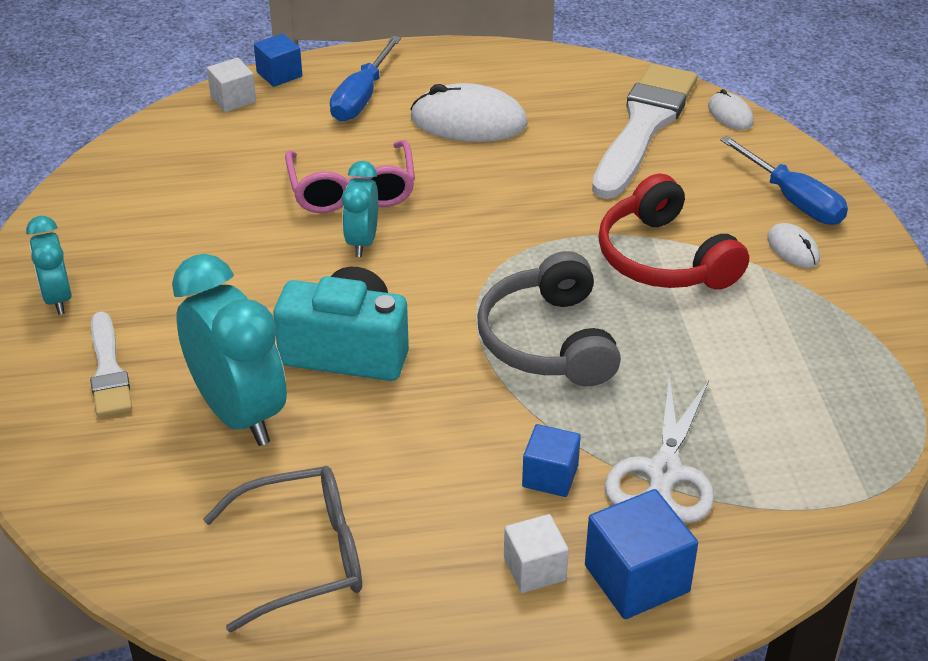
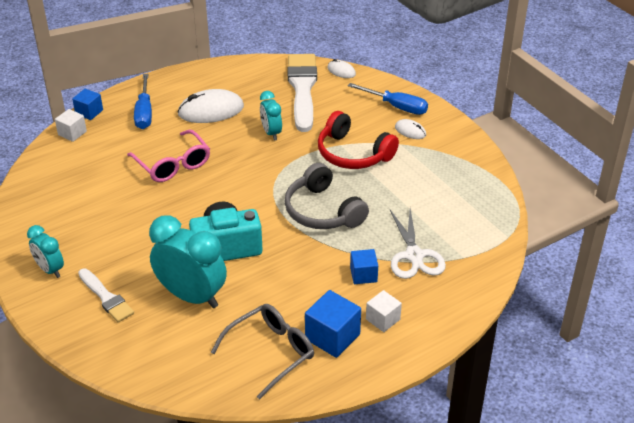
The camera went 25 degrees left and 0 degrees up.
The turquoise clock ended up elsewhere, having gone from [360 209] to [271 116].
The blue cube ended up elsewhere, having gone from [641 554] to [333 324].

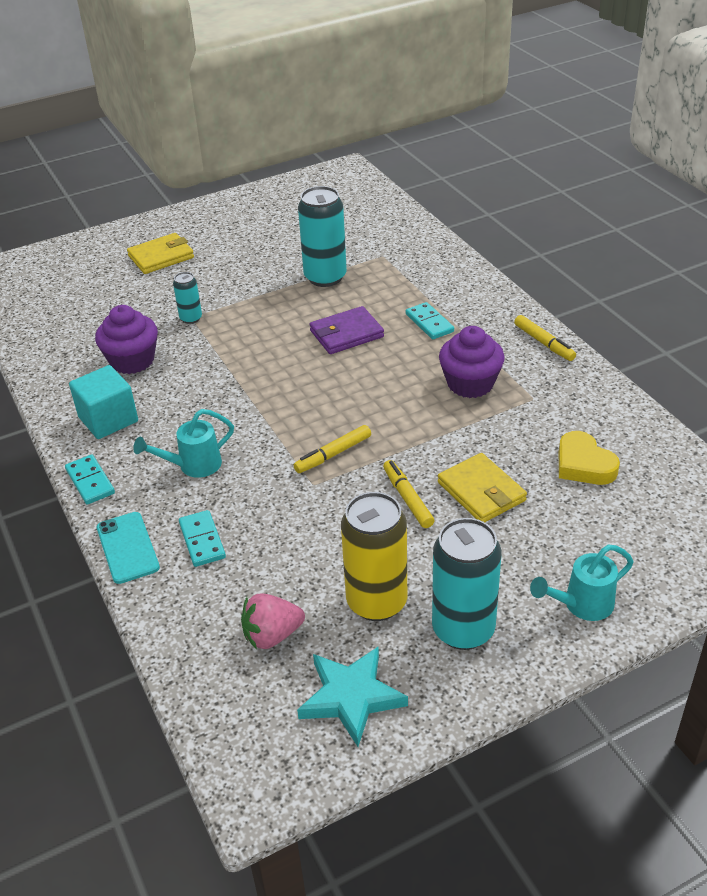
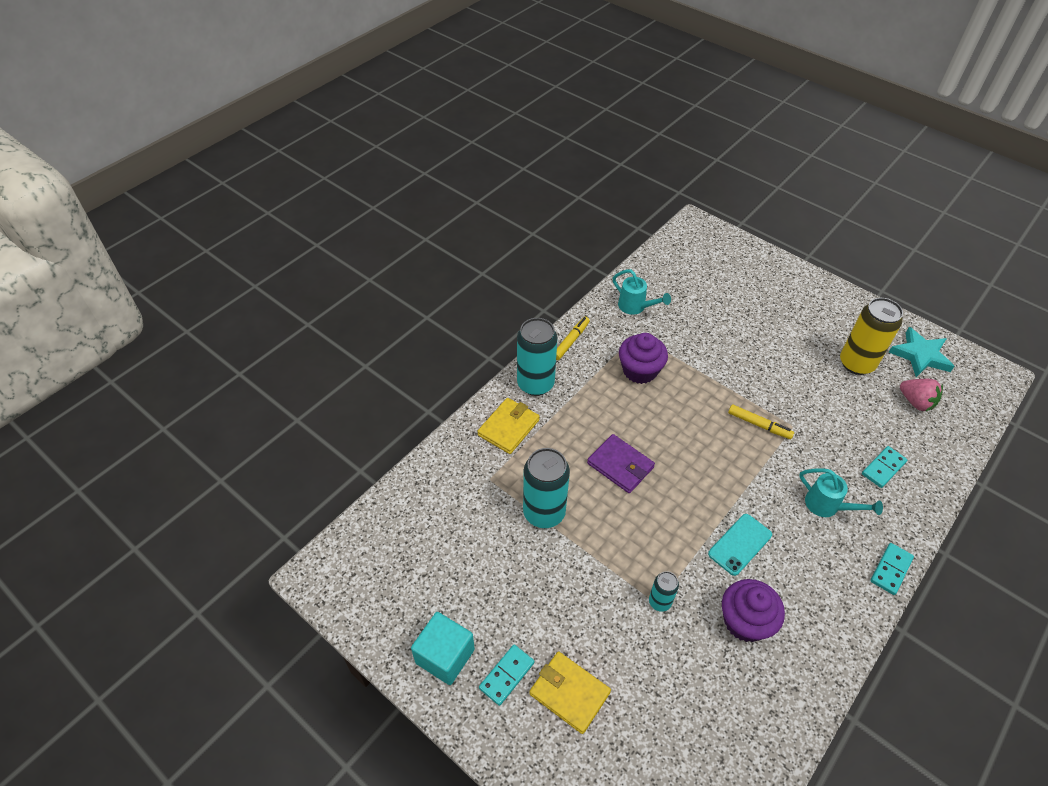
The camera went 115 degrees left and 10 degrees up.
The turquoise domino piece ended up elsewhere, having gone from [430 320] to [506 675].
The turquoise cube ended up elsewhere, having gone from [103 402] to [443 648].
The second view lost the golden heart shape at [589 458].
The golden billfold ended up elsewhere, having gone from [482 487] to [508 426].
The second view lost the golden marker at [408 494].
The turquoise phone ended up elsewhere, having gone from [128 548] to [740 545].
The turquoise can ended up elsewhere, having gone from [466 584] to [537 357].
The turquoise watering can ended up elsewhere, having gone from [582 583] to [642 292].

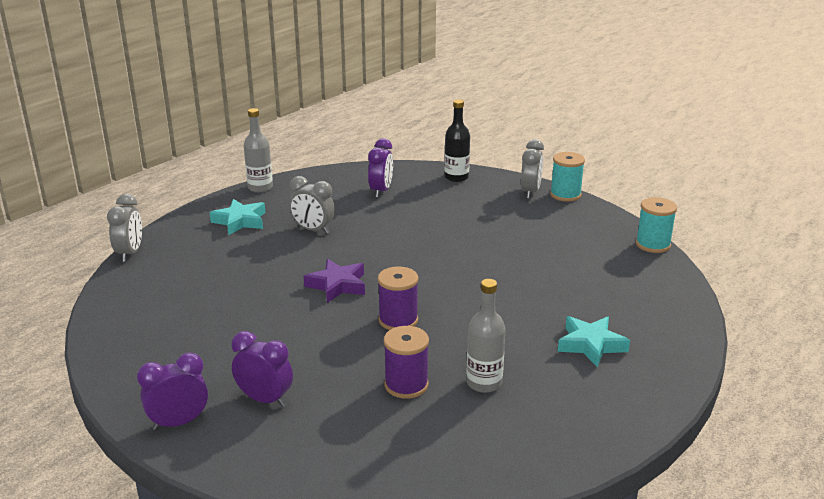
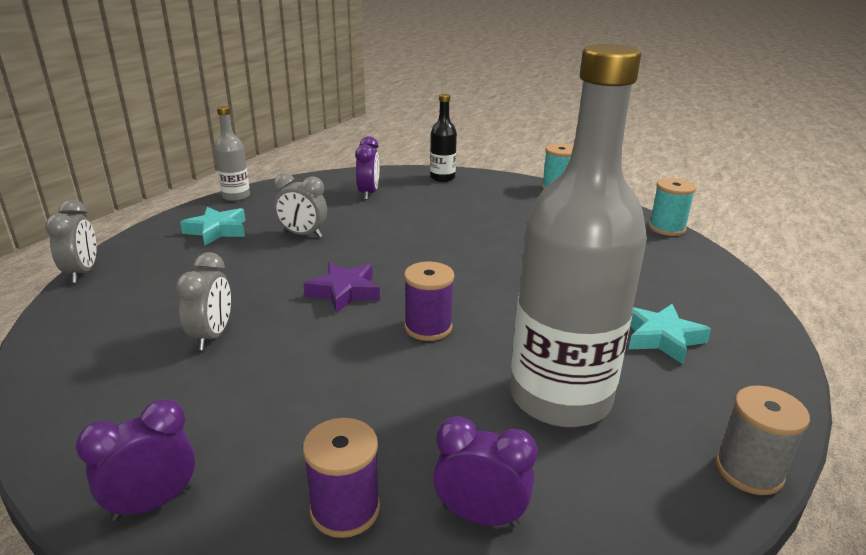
The camera went 10 degrees left and 0 degrees up.
The grey clock ended up elsewhere, having gone from [532 169] to [203 301].
The size of the grey drink bottle at [486 336] changed by a factor of 2.21.
The violet spool ended up elsewhere, having gone from [406 362] to [341 478].
The violet clock ended up elsewhere, having gone from [262 369] to [485 472].
The second view gained the grey spool at [762 440].

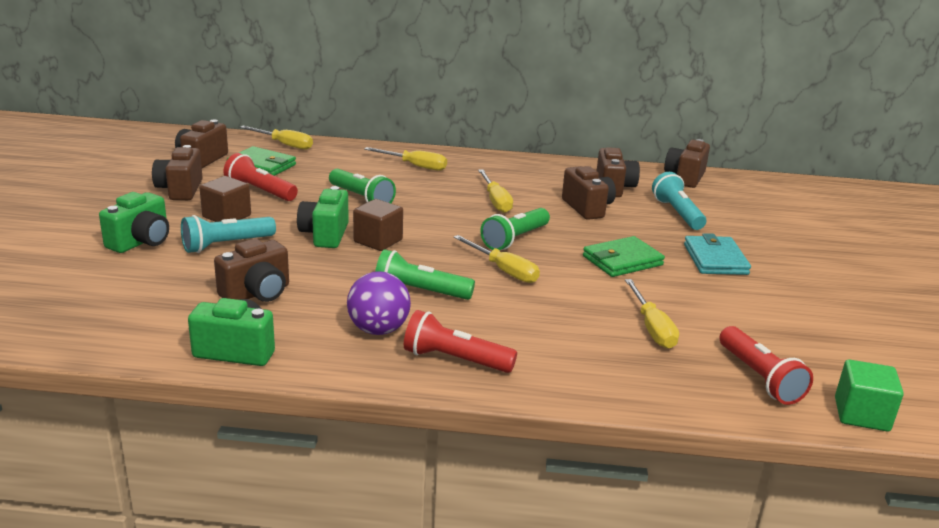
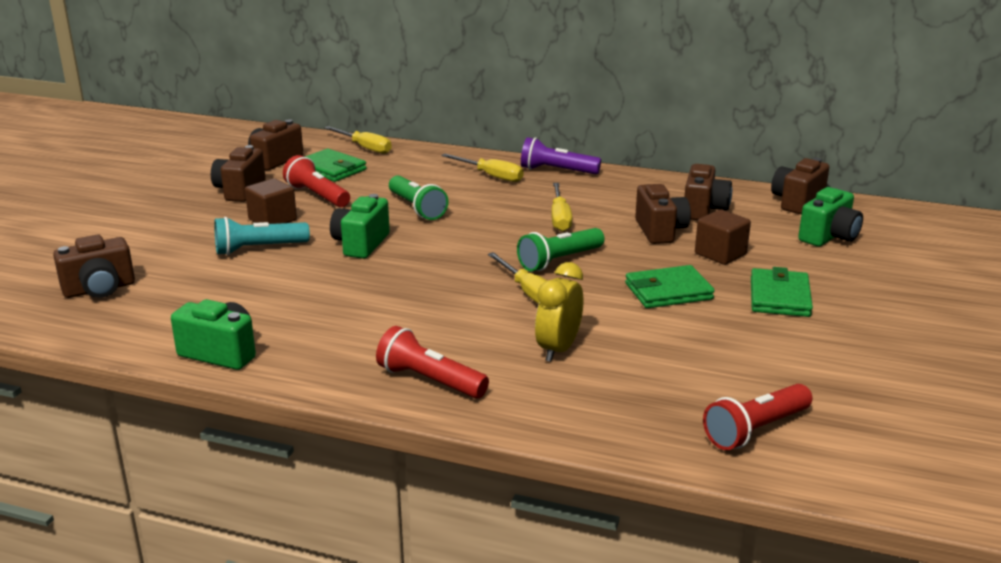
The camera went 15 degrees right and 0 degrees up.
The second view lost the turquoise torch at [679 201].
The leaf-green camera ended up elsewhere, having gone from [134 222] to [830 217].
The brown cube ended up elsewhere, having gone from [378 225] to [723 237].
What was the turquoise billfold at [717 254] turned into the leaf-green billfold at [782 292].
The brown camera ended up elsewhere, having gone from [251 270] to [94 266].
The second view lost the leaf-green torch at [425 274].
The second view lost the violet play ball at [379 303].
The second view lost the golden hand screwdriver at [652 314].
The scarlet torch at [766 365] ended up facing another way, 60 degrees clockwise from before.
The second view lost the leaf-green cube at [869 395].
The second view gained the violet torch at [561 155].
The second view gained the golden clock at [559 312].

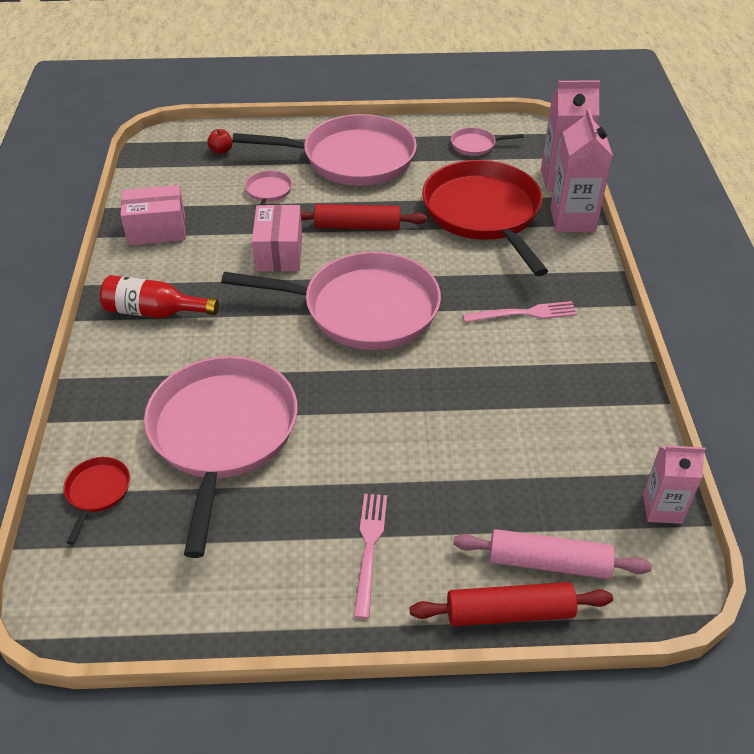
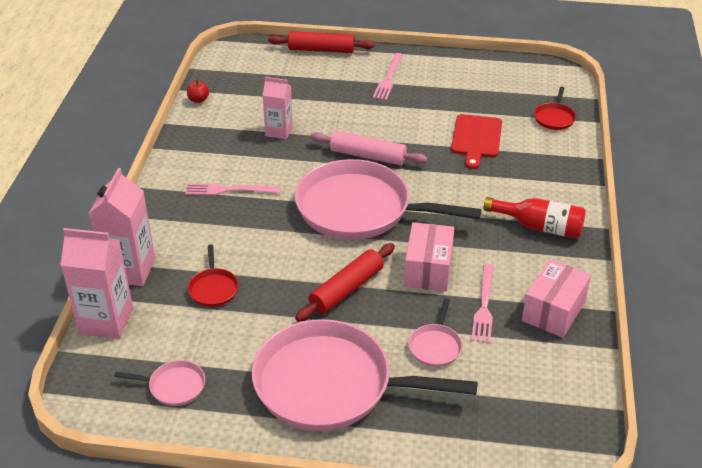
The camera went 170 degrees left and 5 degrees down.
The scarlet apple ended up elsewhere, having gone from [219 141] to [198 91].
The size of the scarlet frying pan at [485 218] changed by a factor of 0.41.
The pink package at [153 215] ended up facing another way, 60 degrees counterclockwise from before.
The scarlet dough roller at [364 217] ended up facing another way, 60 degrees counterclockwise from before.
Where the pink frying pan stood at [221 457], the scarlet bread board came to stand at [476 141].
The pink carton ended up elsewhere, having gone from [674 485] to [277 108].
The pink dough roller ended up elsewhere, having gone from [552 554] to [369 148].
The second view gained the pink dinner fork at [482 303].

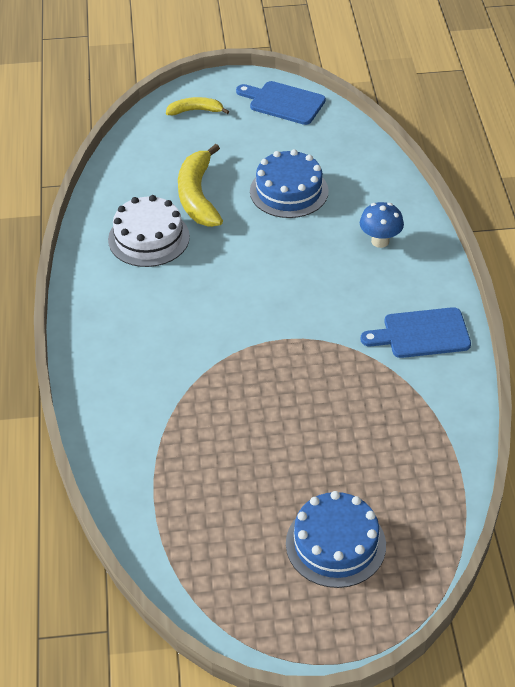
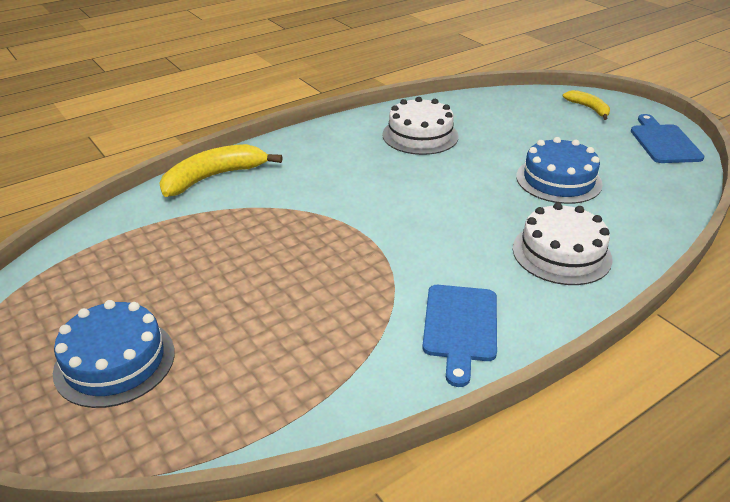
The camera went 60 degrees right and 10 degrees down.
The golden banana fruit ended up elsewhere, having gone from [200 185] to [221 170].
Where the blue fungus stood at [382 225], the white gateau came to stand at [563 244].
The blue bread board at [416 332] ended up facing another way, 135 degrees counterclockwise from before.

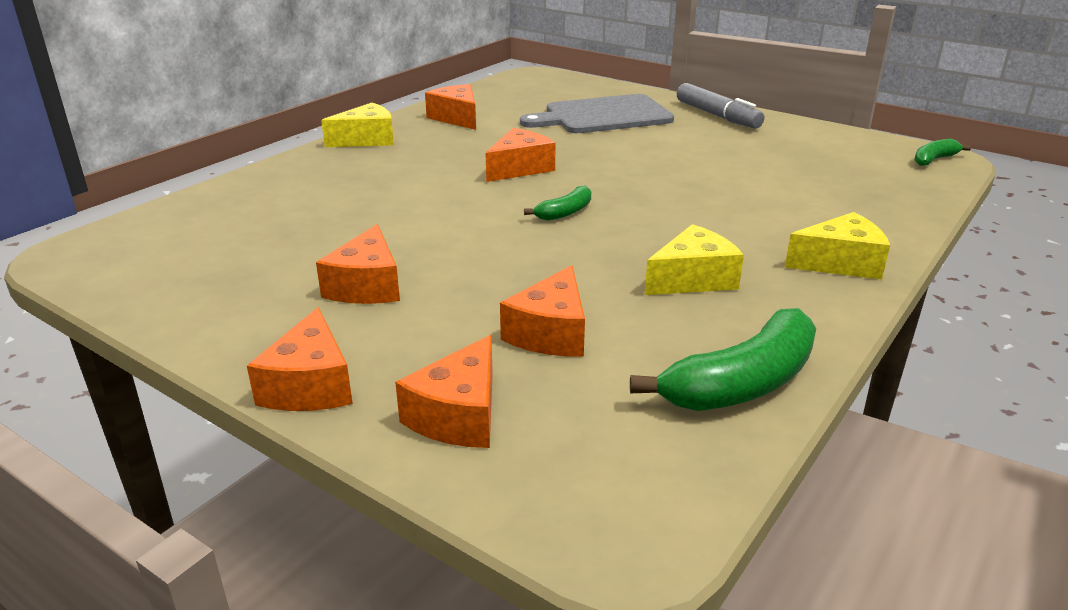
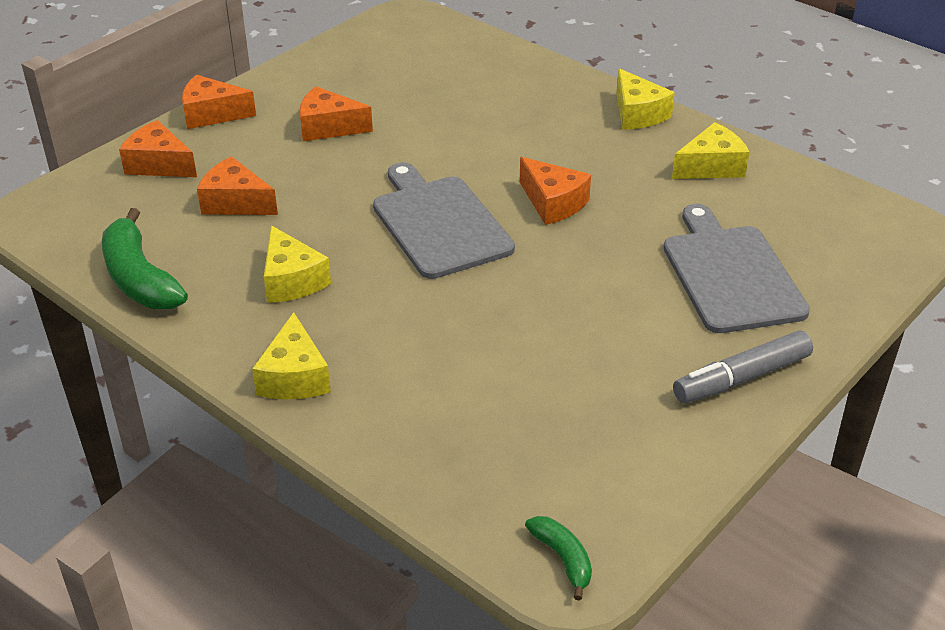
The camera went 95 degrees right and 10 degrees up.
What was the orange cheese wedge at [450 107] turned into the golden cheese wedge at [711 150].
Where the leaf-green banana fruit stood at [557 203], the grey bread board came to stand at [444 220].

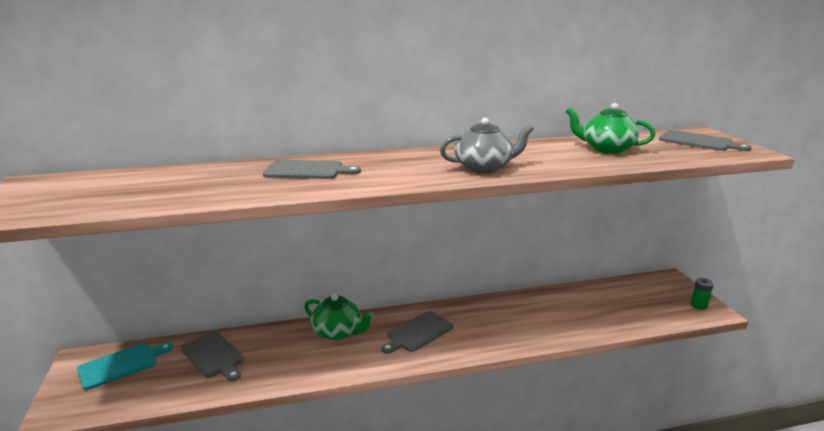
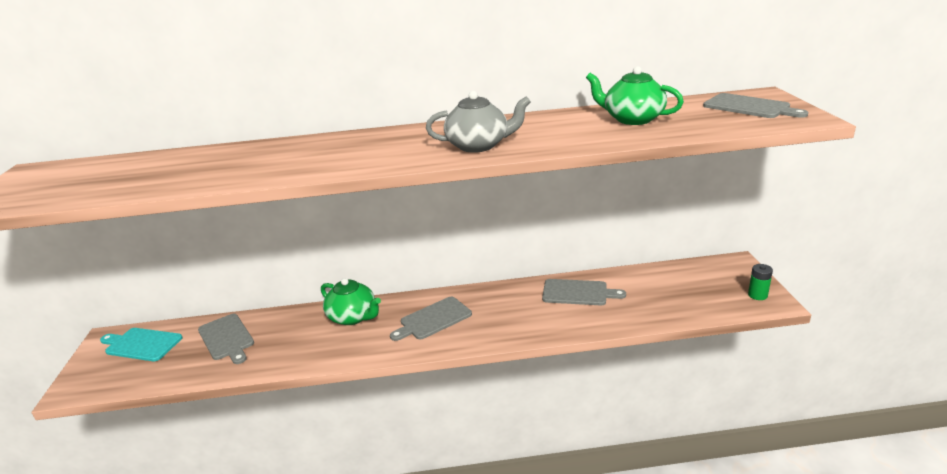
The camera went 10 degrees right and 5 degrees up.
The grey bread board ended up elsewhere, having gone from [312 169] to [584 292].
The turquoise bread board at [125 366] ended up facing another way, 135 degrees counterclockwise from before.

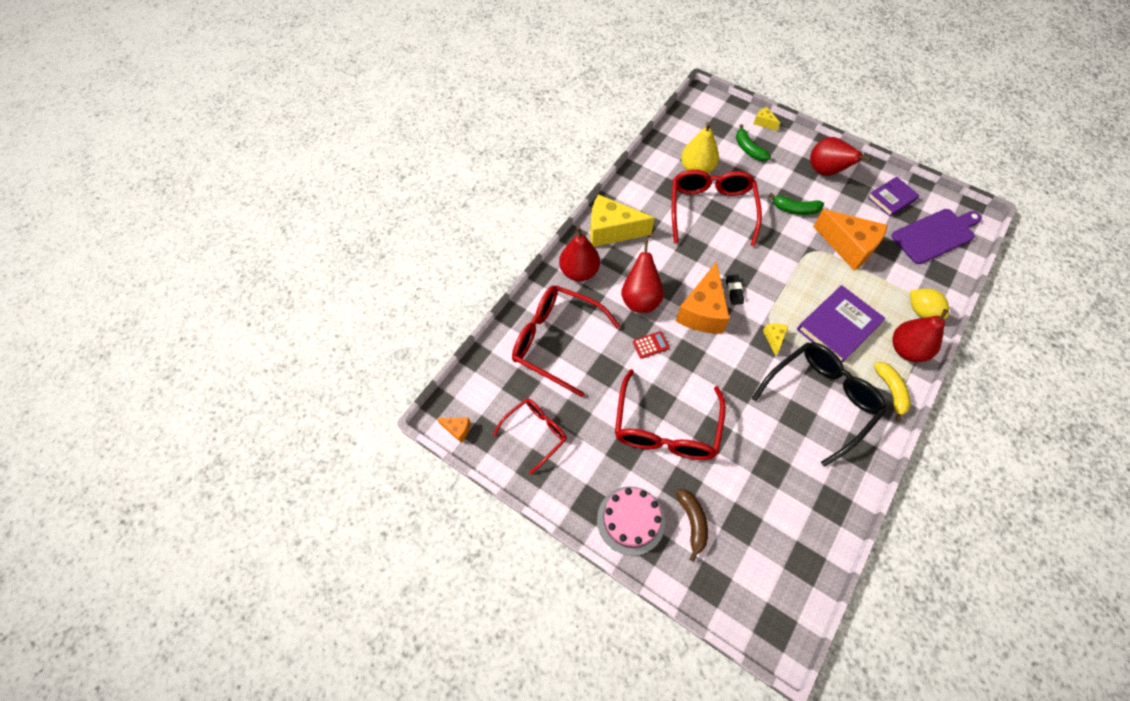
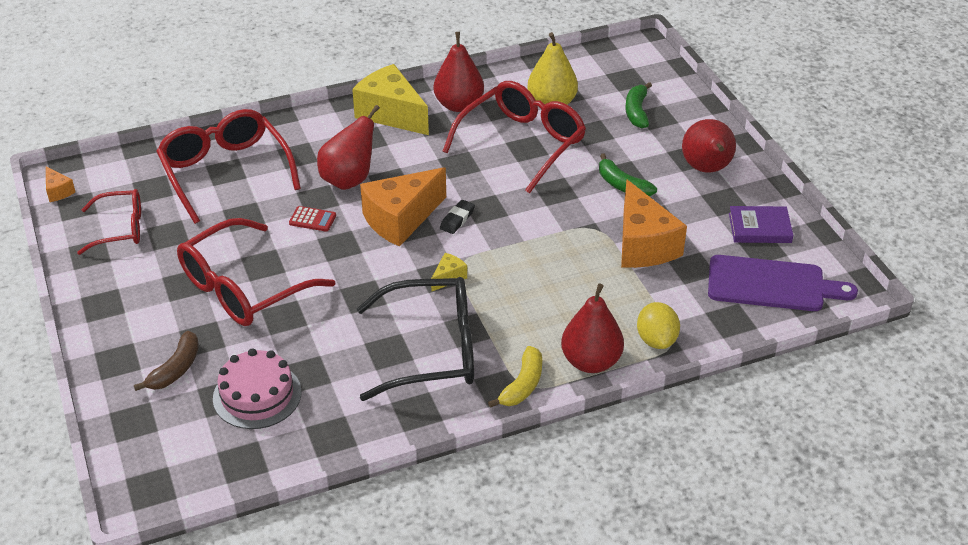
The camera went 35 degrees right and 20 degrees down.
The second view lost the golden cheese wedge at [766 119].
The scarlet pear ended up elsewhere, having gone from [579 254] to [459 72].
The second view lost the violet book at [841 323].
The pink gateau ended up elsewhere, having gone from [631 521] to [257 388].

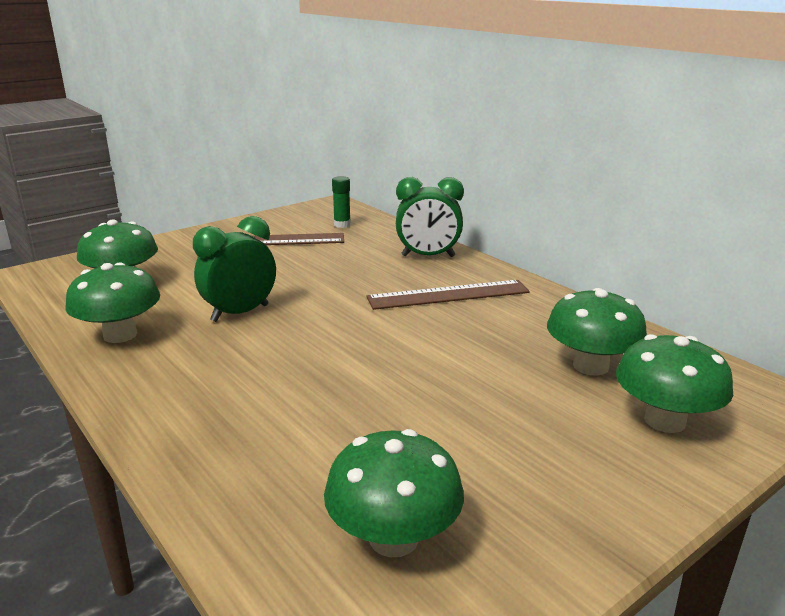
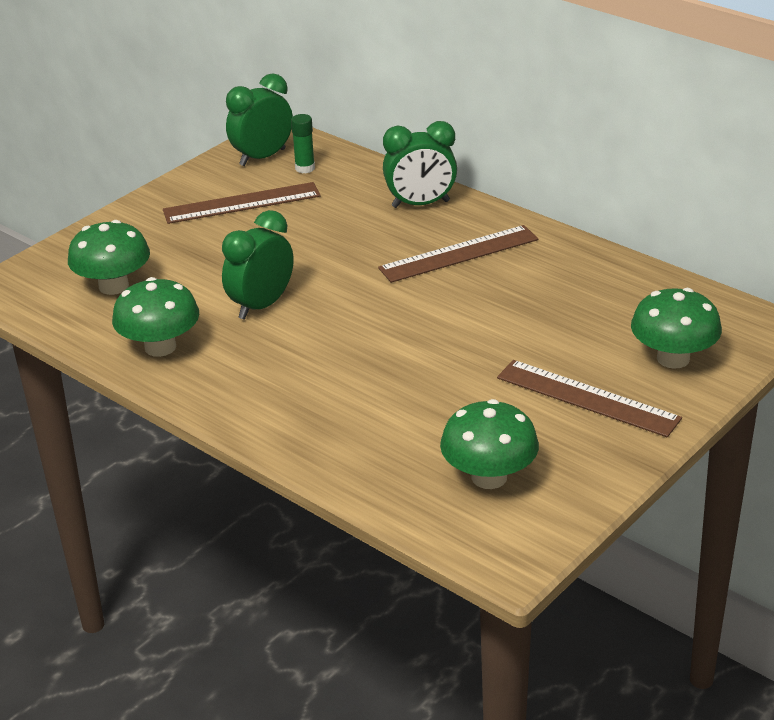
The camera went 10 degrees left and 10 degrees up.
The second view lost the leaf-green fungus at [597 332].
The second view gained the leaf-green clock at [259 119].
The second view gained the brown straightedge at [589 398].

